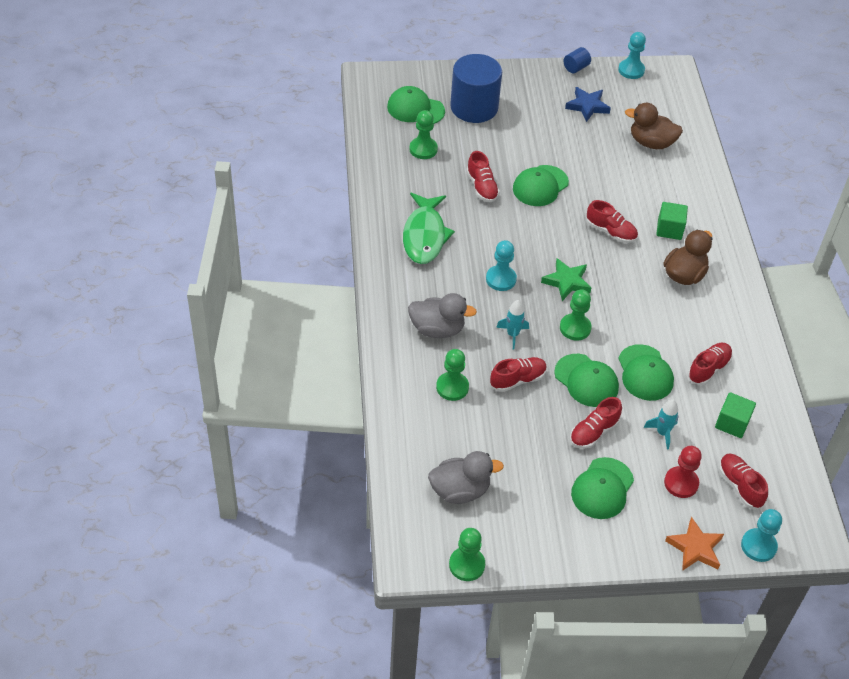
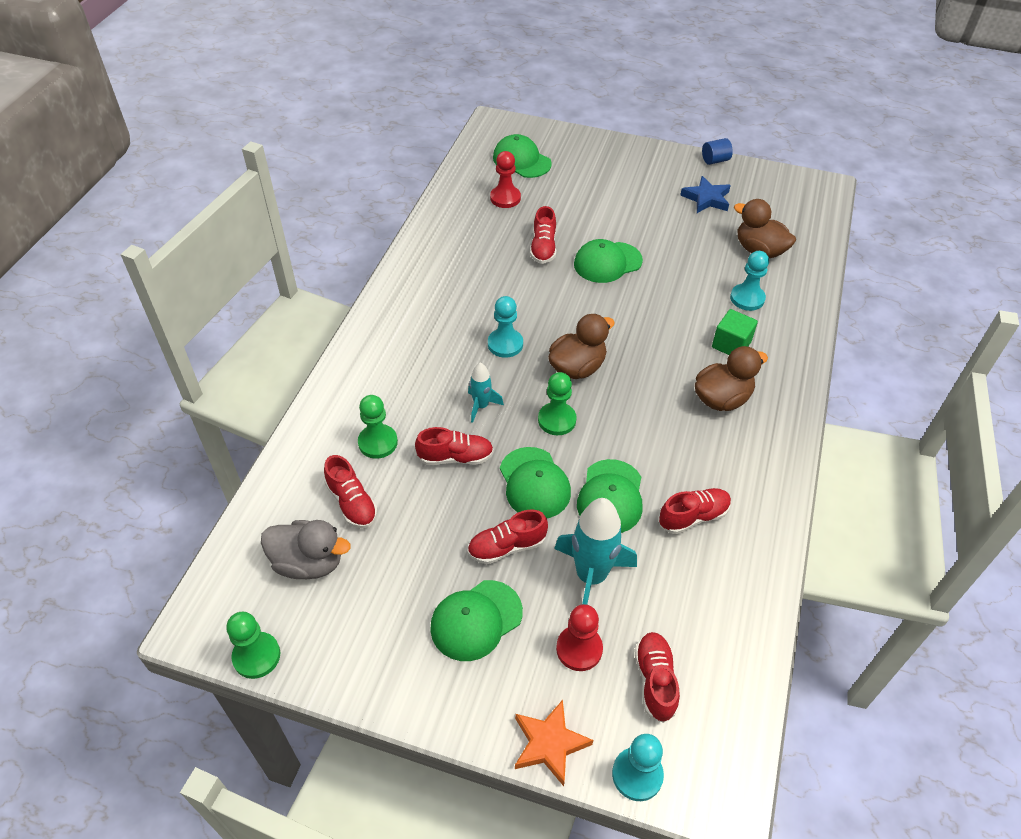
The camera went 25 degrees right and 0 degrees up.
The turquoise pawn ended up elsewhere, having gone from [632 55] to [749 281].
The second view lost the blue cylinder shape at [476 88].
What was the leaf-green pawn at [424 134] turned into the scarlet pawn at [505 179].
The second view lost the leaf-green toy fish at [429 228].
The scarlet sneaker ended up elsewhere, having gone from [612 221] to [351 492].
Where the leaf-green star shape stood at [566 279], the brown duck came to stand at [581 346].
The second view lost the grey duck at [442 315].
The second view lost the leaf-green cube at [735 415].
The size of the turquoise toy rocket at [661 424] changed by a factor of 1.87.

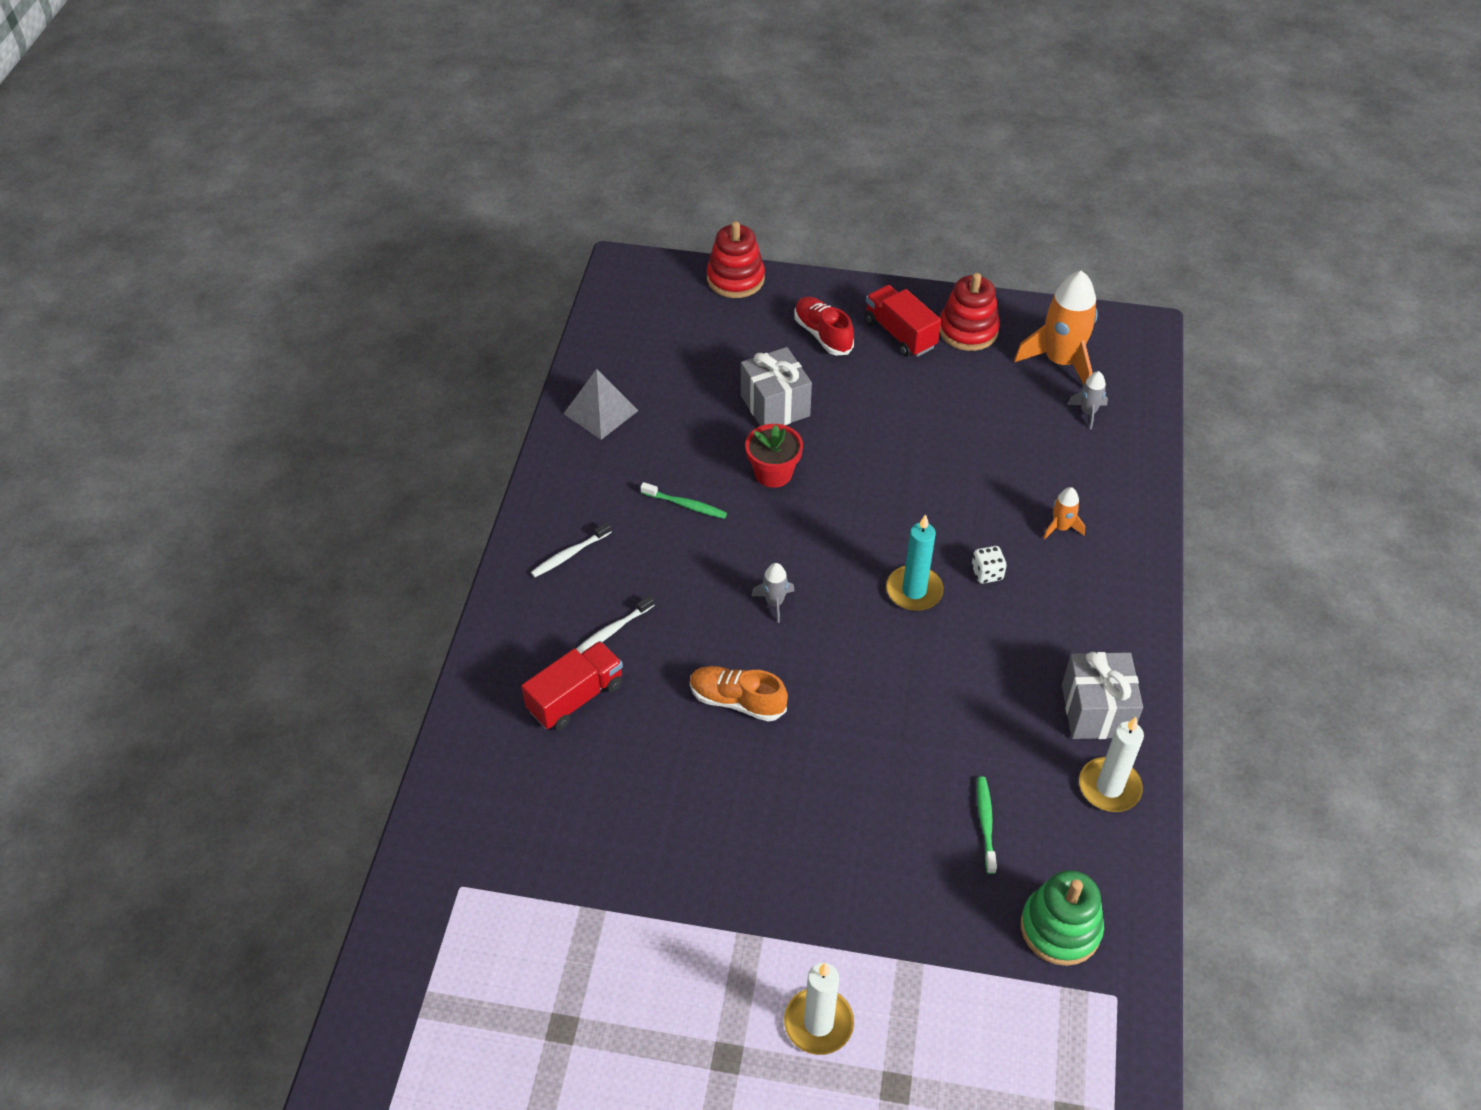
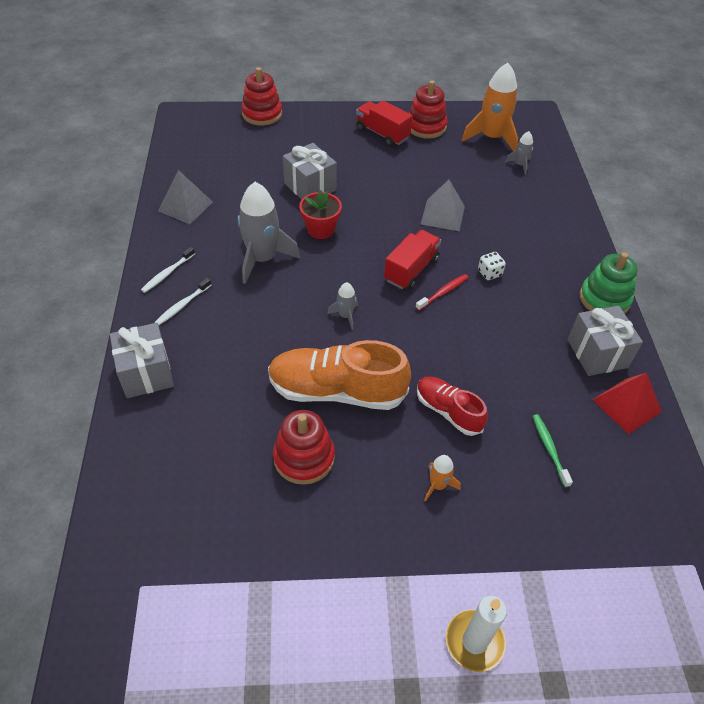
The camera went 15 degrees left and 0 degrees up.
The scarlet sneaker ended up elsewhere, having gone from [824 325] to [452 406].
Where the leaf-green tooth brush stood at [683 500], the grey toy rocket came to stand at [269 233].
The orange toy rocket ended up elsewhere, having gone from [1064 513] to [442 478].
Where the turquoise wax candle stood at [915 562], the scarlet tooth brush came to stand at [441 292].
The white tooth brush ended up elsewhere, having gone from [615 624] to [168 270].
The scarlet lorry ended up elsewhere, having gone from [572 685] to [412 259].
The size of the orange sneaker at [739 694] changed by a factor of 1.73.
Where the white wax candle stood at [1111 764], the scarlet pyramid shape came to stand at [627 403].
The leaf-green stacking toy ended up elsewhere, having gone from [1062 918] to [609 283].
The second view gained the grey pyramid shape at [443 205].
The second view gained the grey present at [142 360].
The second view gained the scarlet stacking toy at [304 447].

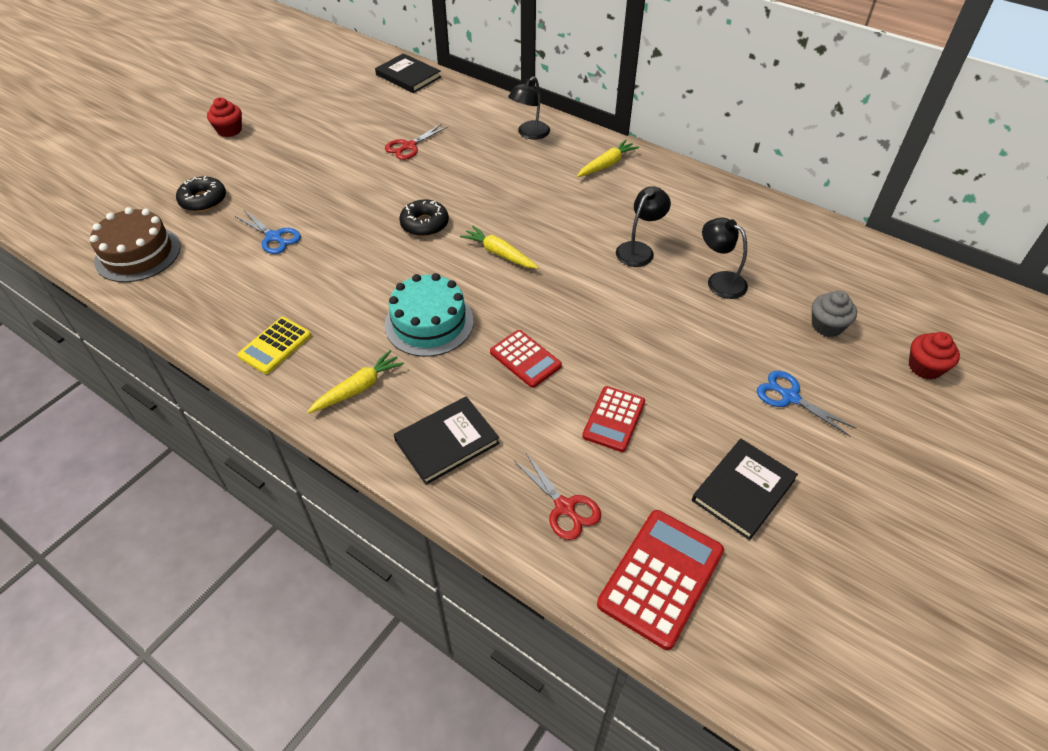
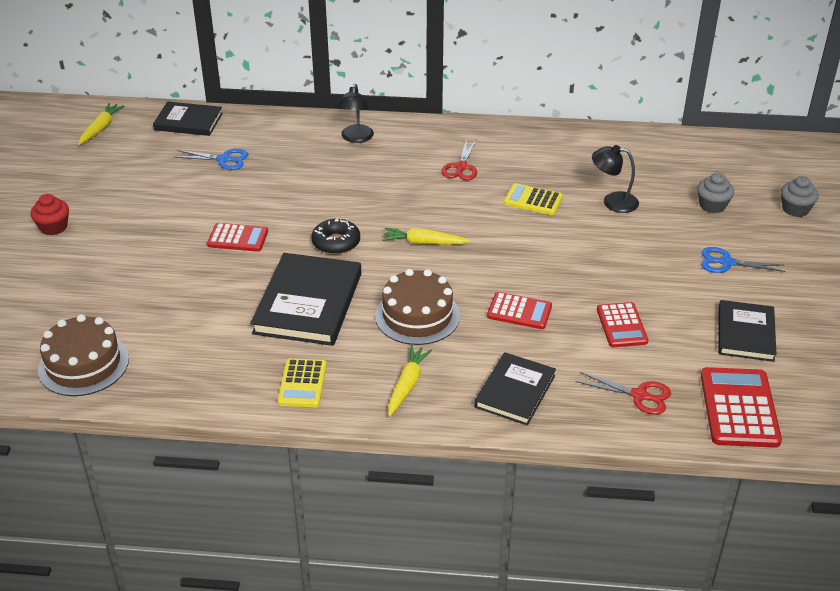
The camera went 30 degrees left and 10 degrees down.
The scarlet pair of scissors ended up elsewhere, having gone from [417 141] to [459 160].
The golden toy carrot ended up elsewhere, having gone from [608 158] to [101 124].
The second view lost the jet-black donut at [201 194].
Where the jet-black reading lamp stood at [643 226], the golden pocket calculator came to stand at [533 199].
The blue pair of scissors ended up elsewhere, having gone from [268 232] to [212 159].
What was the turquoise gateau at [429 315] turned into the brown gateau at [417 307].
What was the scarlet cupcake at [934 356] turned into the grey cupcake at [800 196].
The second view gained the scarlet pocket calculator at [237 237].
The second view gained the jet-black book at [306 299].

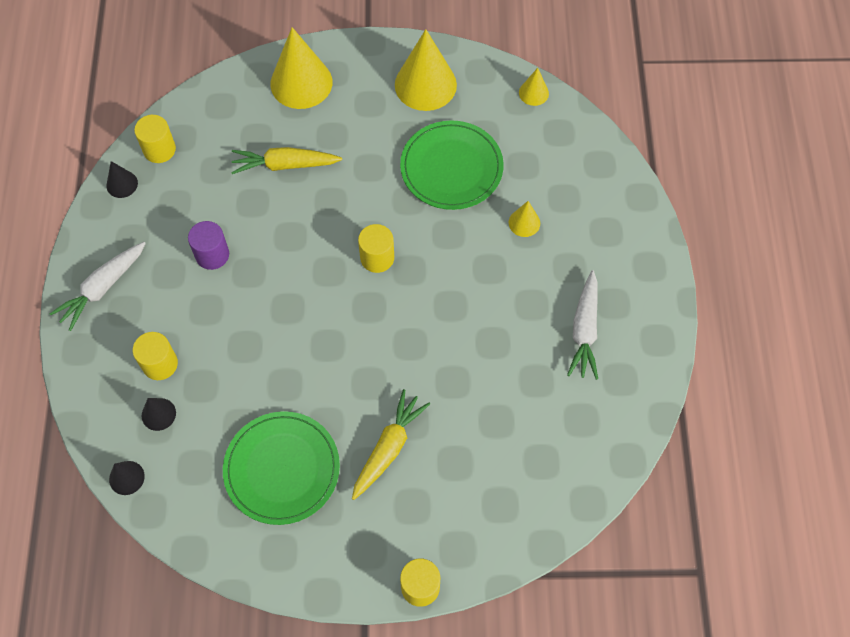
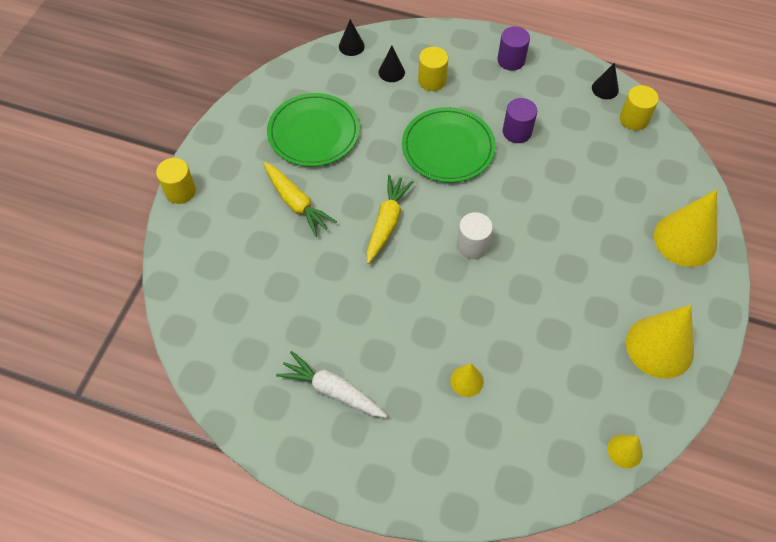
The camera went 110 degrees right and 5 degrees down.
The leaf-green dinner plate ended up elsewhere, having gone from [452 165] to [449 145].
The golden toy carrot ended up elsewhere, having gone from [286 160] to [390 219].
What was the golden cylinder shape at [376 248] turned into the white cylinder shape at [475 235].
Where the white toy carrot stood at [97 286], the violet cylinder shape came to stand at [513 48].

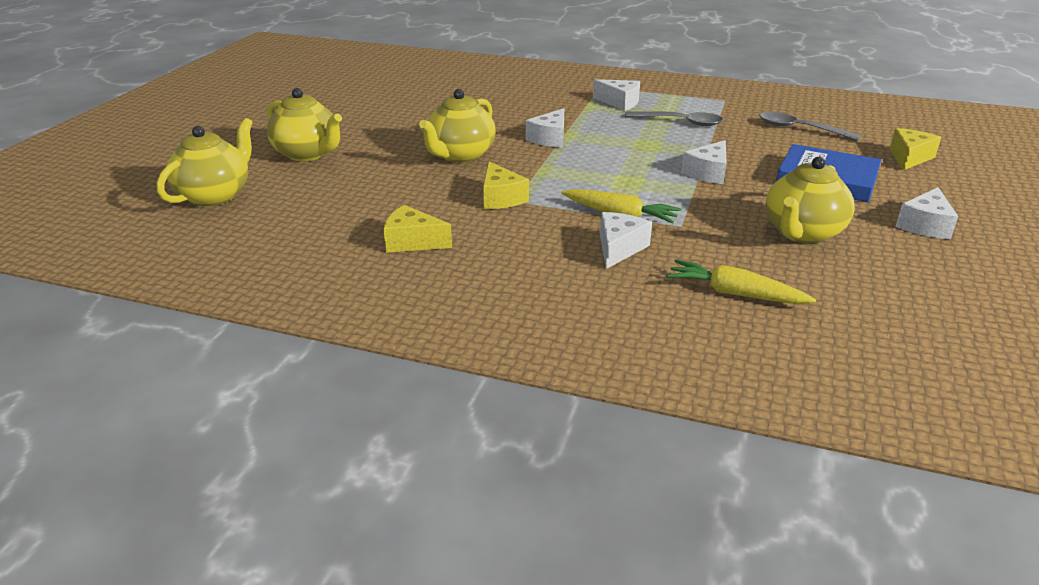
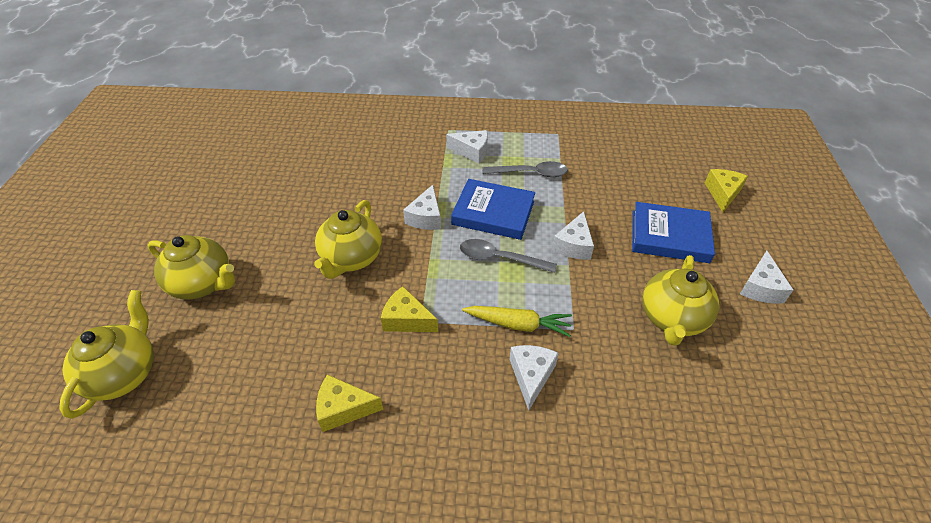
The camera went 15 degrees left and 15 degrees up.
The grey teaspoon ended up elsewhere, having gone from [810 126] to [508 256].
The golden cheese wedge at [506 185] ended up facing another way, 150 degrees clockwise from before.
The second view lost the golden toy carrot at [741 281].
The second view gained the blue book at [493 209].

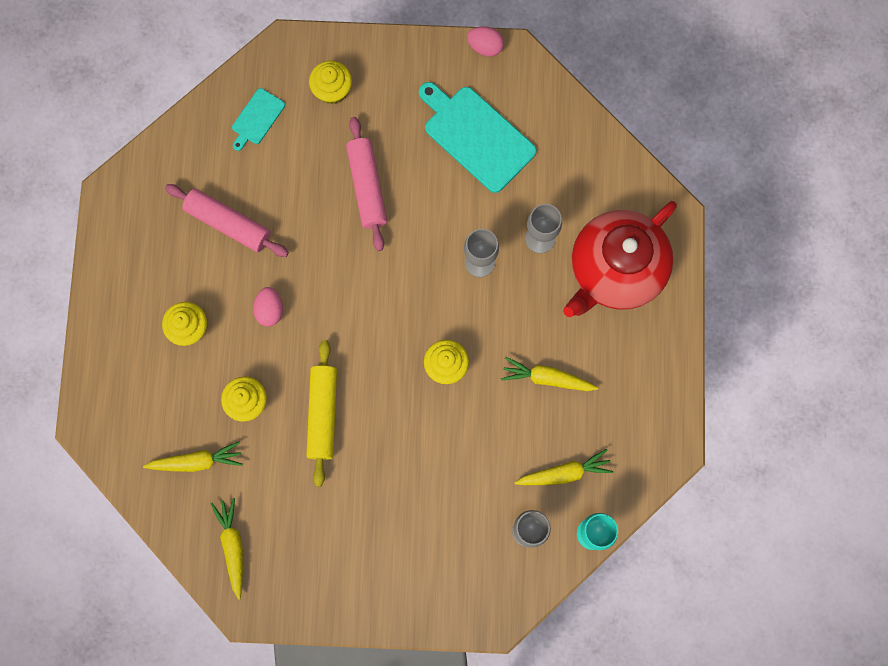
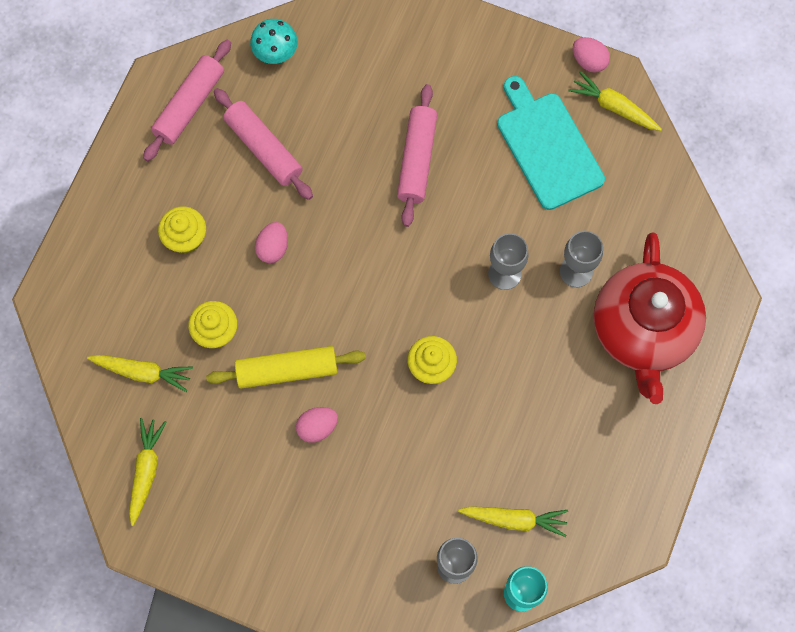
The camera went 20 degrees right and 5 degrees down.
The second view lost the golden cupcake at [330 82].
The second view lost the turquoise bread board at [258 119].
The scarlet tea pot at [620 259] ended up facing another way, 60 degrees counterclockwise from before.
The golden dough roller at [321 413] ended up facing another way, 60 degrees clockwise from before.
The golden toy carrot ended up elsewhere, having gone from [549 374] to [615 101].
The second view gained the turquoise fungus at [274 41].
The second view gained the pink dough roller at [187 100].
The second view gained the pink toy egg at [317 425].

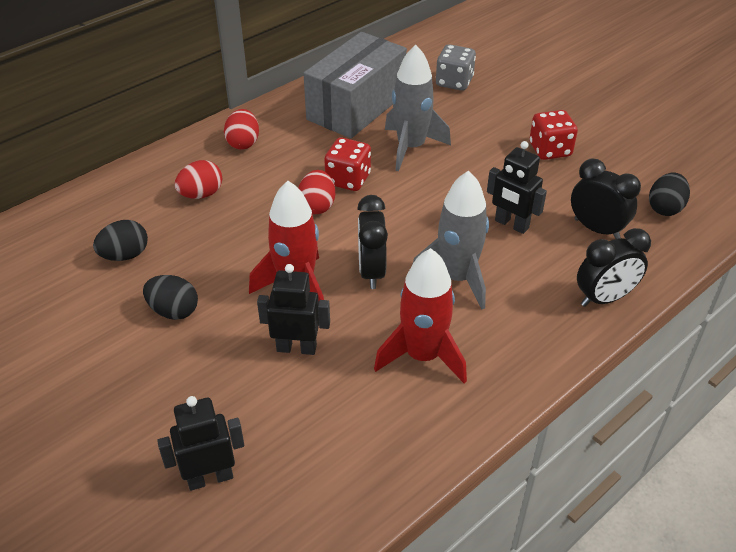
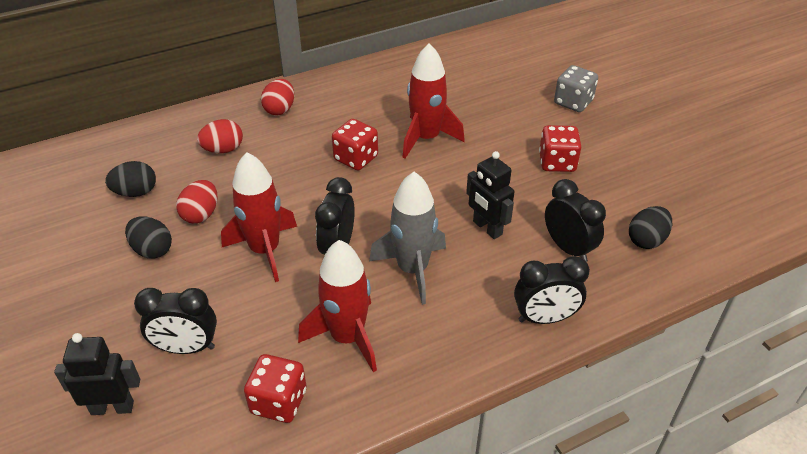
The camera went 15 degrees right and 0 degrees up.
The second view lost the grey package at [355 85].
The grey game die ended up elsewhere, having gone from [456 67] to [576 88].
What was the grey toy rocket at [418 108] turned into the scarlet toy rocket at [433 100].
The scarlet toy egg ended up elsewhere, having gone from [316 192] to [196 201].
The second view lost the jet-black robot figure at [293 309].
The second view gained the jet-black clock at [175 321].
The second view gained the scarlet game die at [275 388].

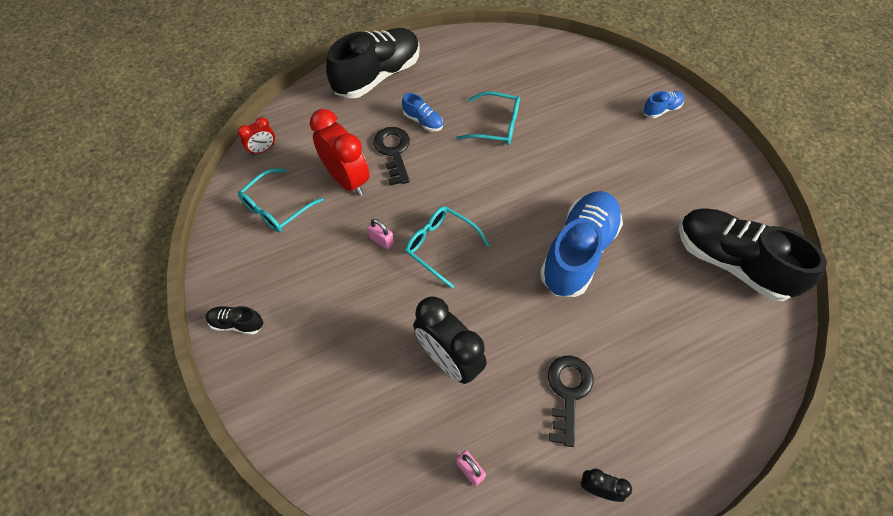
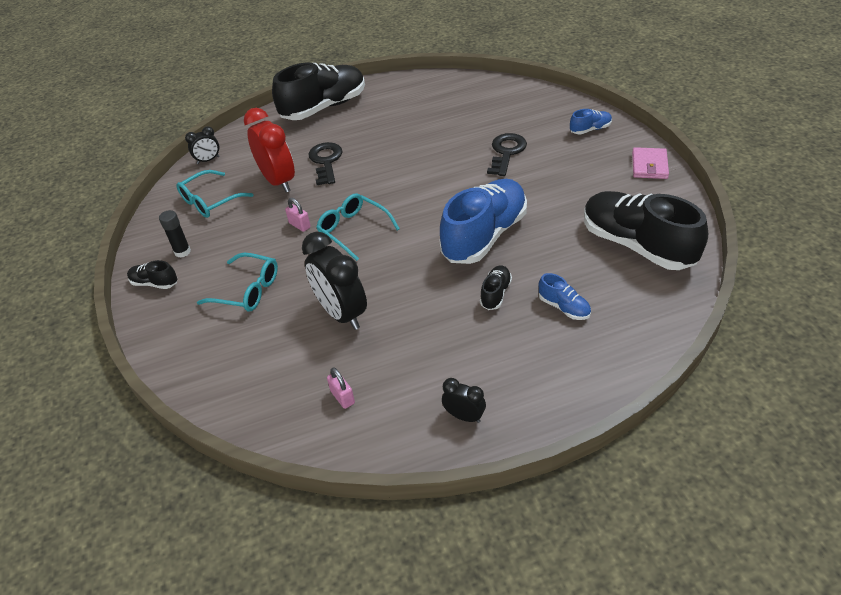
The camera went 10 degrees right and 15 degrees down.
The turquoise eyeglasses ended up elsewhere, having gone from [488 118] to [237 282].
The blue sneaker ended up elsewhere, having gone from [422 112] to [565 296].
What was the scarlet clock at [256 136] turned into the jet-black clock at [202 145].
The jet-black key ended up elsewhere, having gone from [570 401] to [507 154].
The second view gained the pink billfold at [650 163].
The second view gained the jet-black stick of glue at [175 234].
The second view gained the jet-black sneaker at [496 287].

